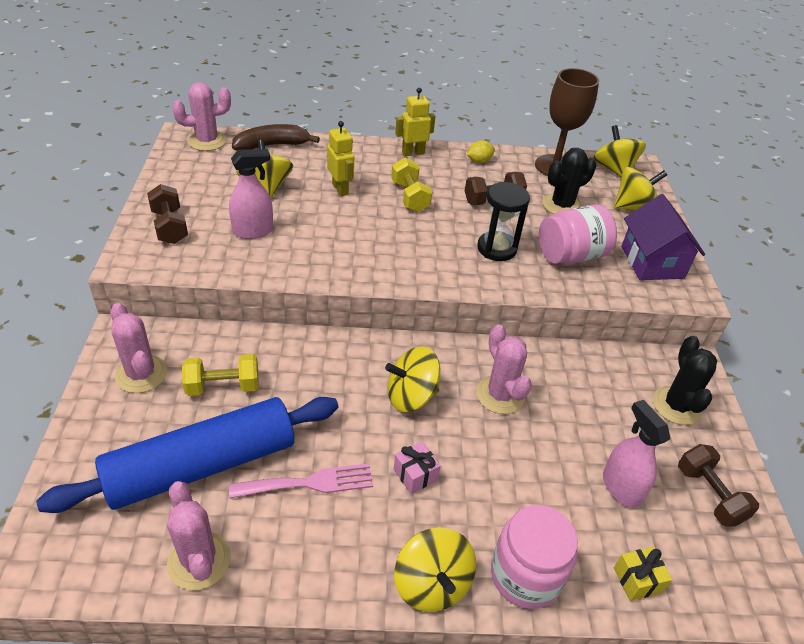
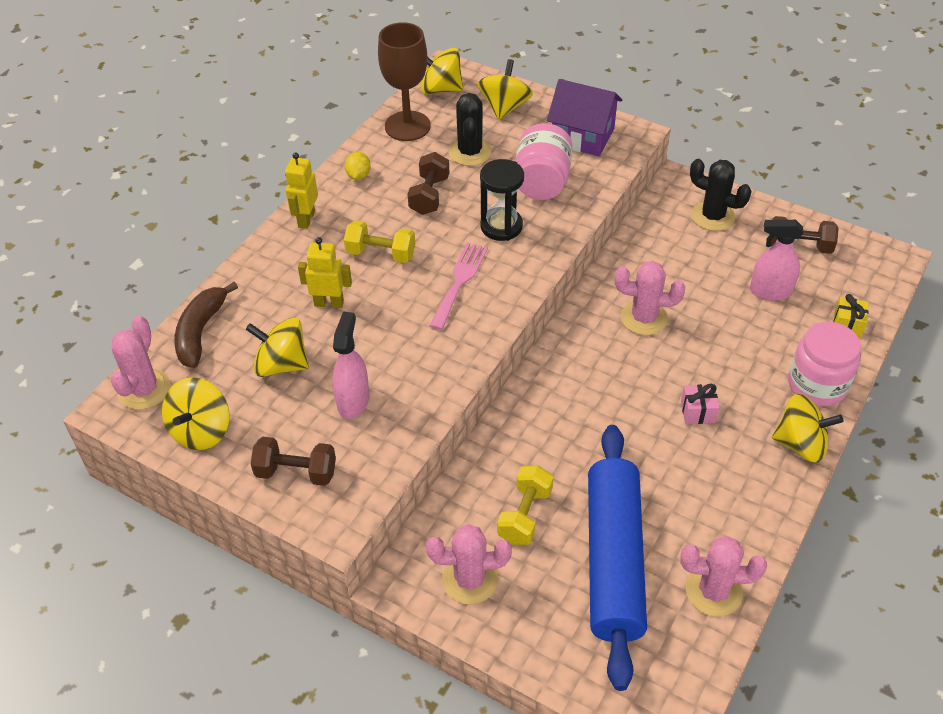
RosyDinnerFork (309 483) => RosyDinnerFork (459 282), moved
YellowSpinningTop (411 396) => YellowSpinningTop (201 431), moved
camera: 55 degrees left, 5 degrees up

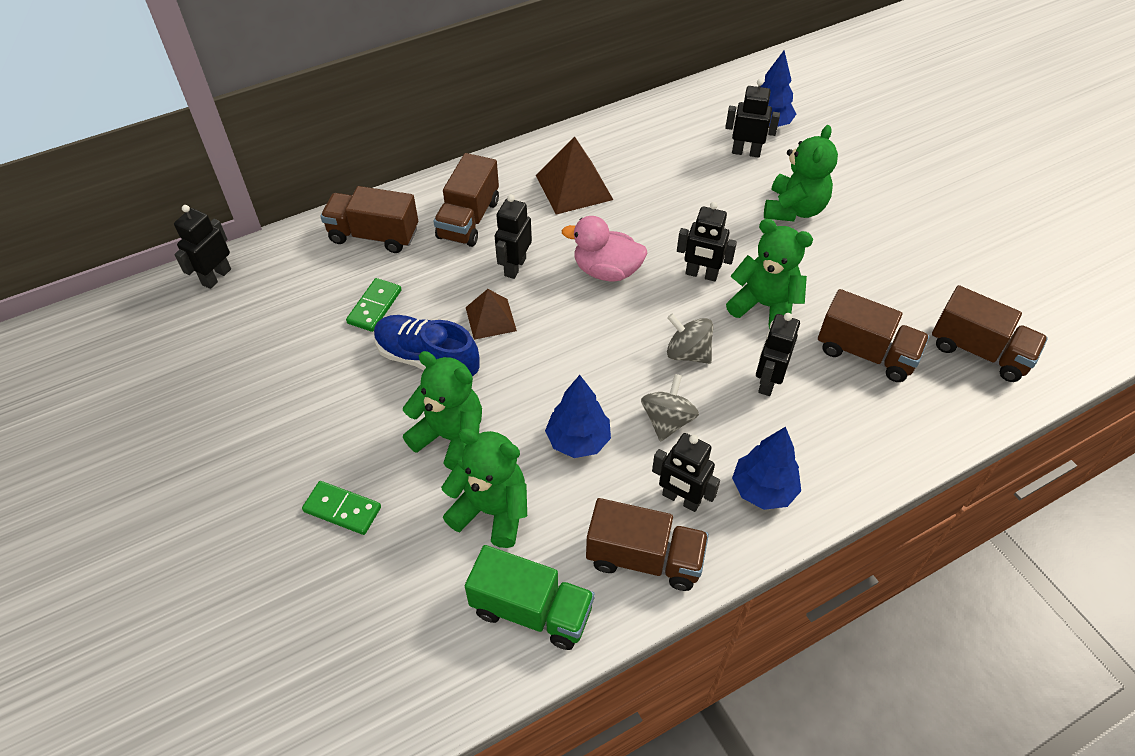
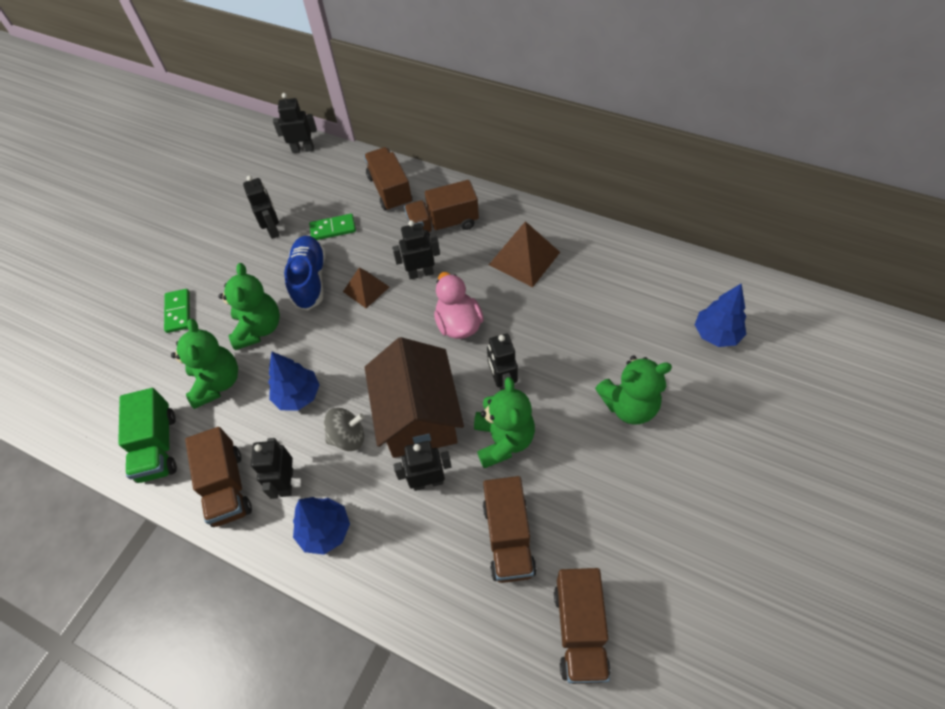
EbonyToyRobot (746 152) => EbonyToyRobot (273 229), moved
AshGreySpinningTop (687 353) => DarkBrownHouse (418 416)
camera: 60 degrees right, 5 degrees up

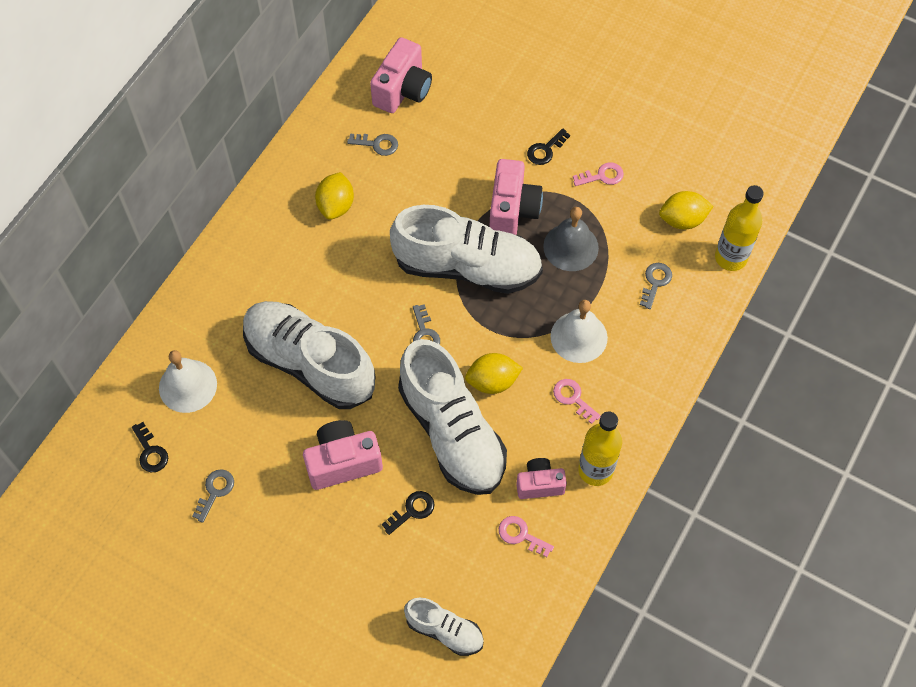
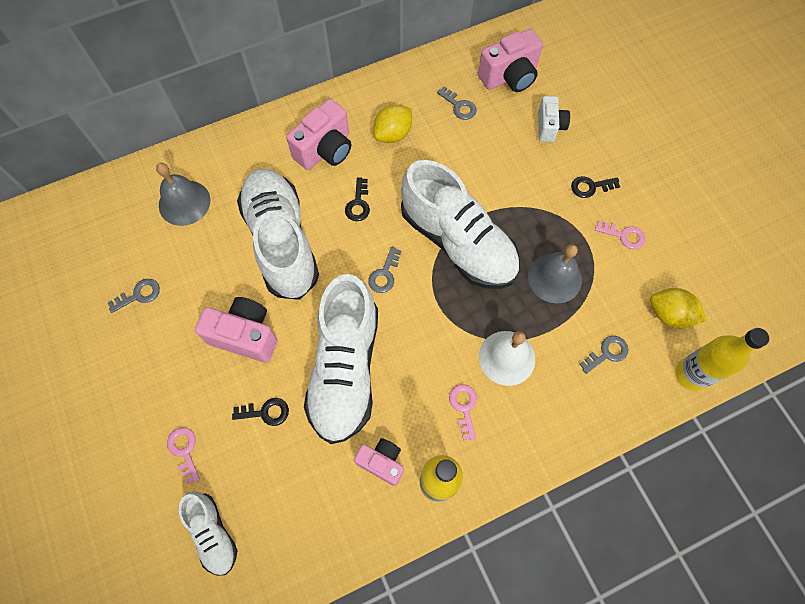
YellowLemon (492 381) => nothing
nothing => PureWhitePhotoCamera (549 127)
EbonyLatchkey (150 452) => EbonyLatchkey (358 203), moved
RosyPhotoCamera (512 210) => RosyPhotoCamera (325 150), moved
RosyLatchkey (521 535) => RosyLatchkey (184 450), moved
PureWhiteSchoolBell (188 386) => AshGreySchoolBell (184 202)
camera: 35 degrees right, 5 degrees up

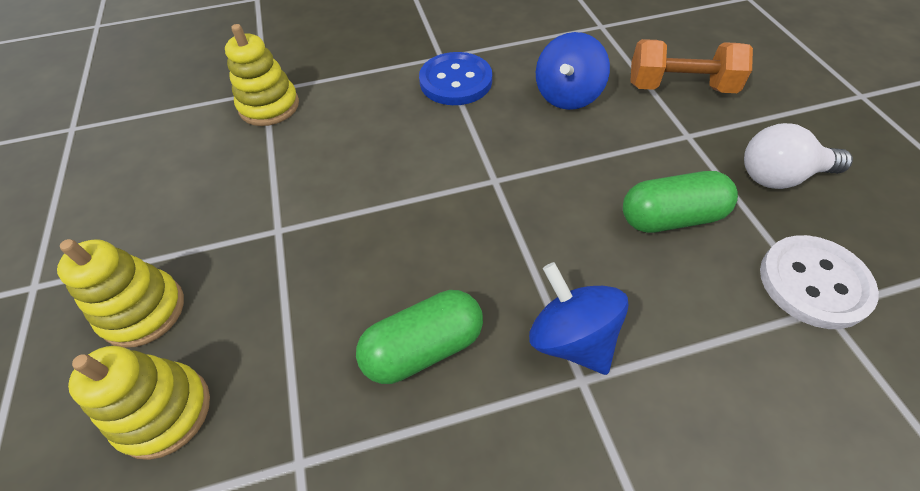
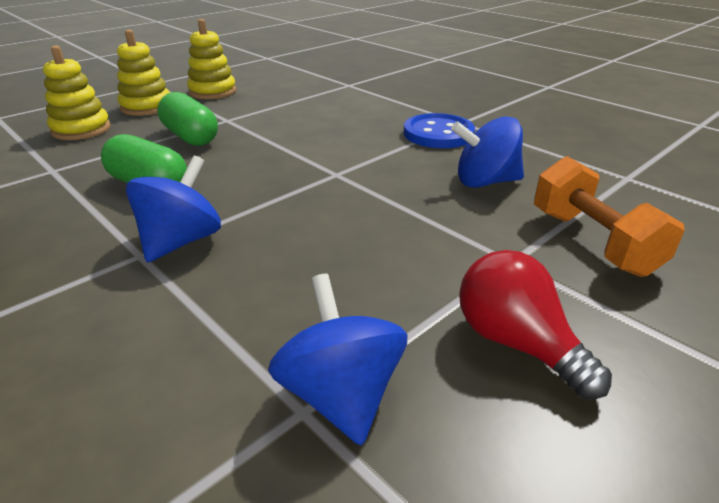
YellowStackingRings (269 106) => YellowStackingRings (212 92), moved
LeafGreenPillShape (671 217) => LeafGreenPillShape (190 137), moved
PureWhiteSewingButton (813 283) => RoyalBlueSpinningTop (340 395)
PureWhiteBulb (780 176) => ScarletBulb (516 343)
camera: 60 degrees right, 20 degrees down

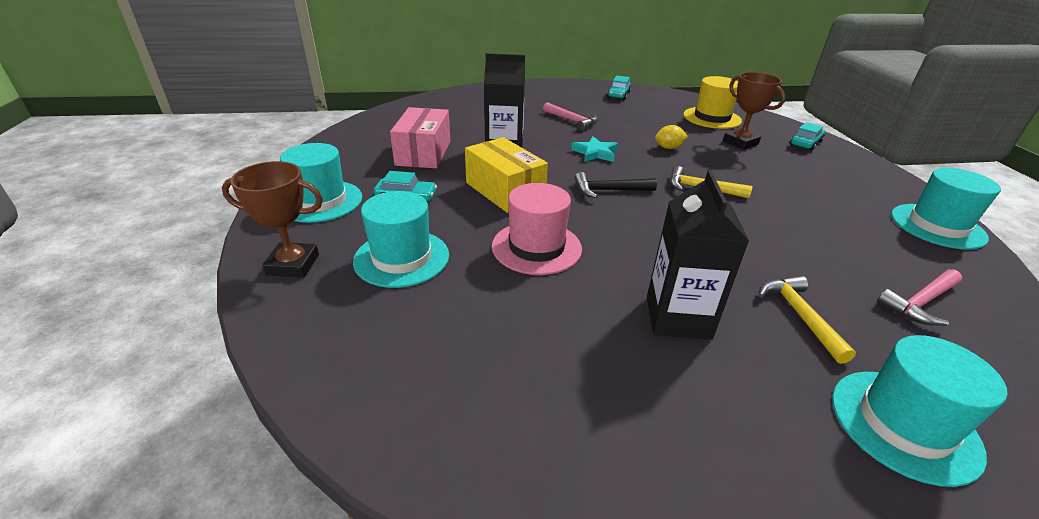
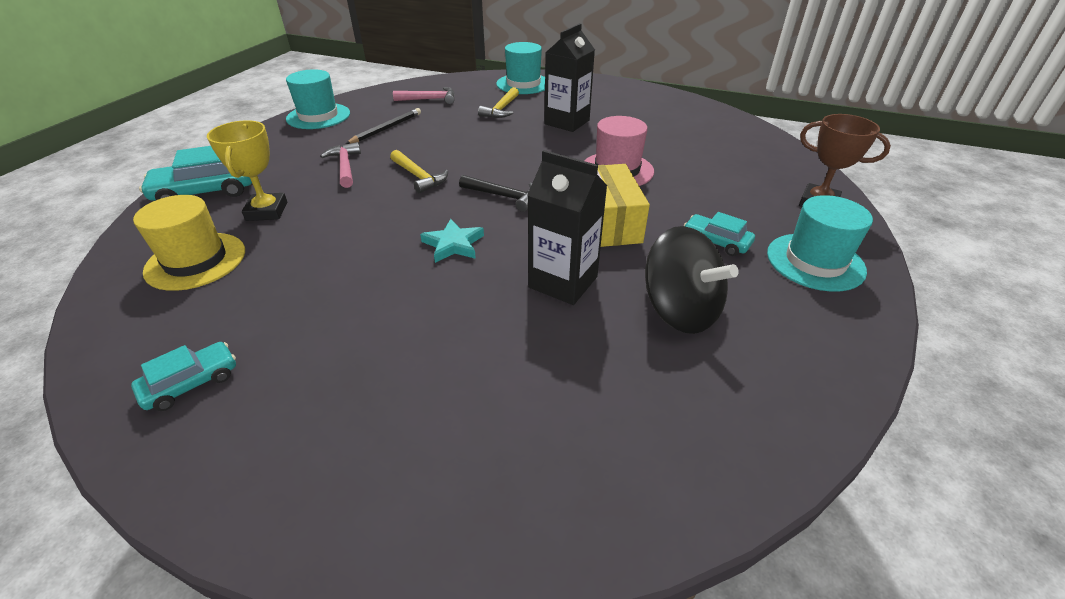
AquaHat (402 258) => nothing
YellowLemon (668 148) => nothing
nothing => EbonyWoodenPencil (386 128)
RosyCarpenter'sHammer (572 121) => RosyCarpenter'sHammer (345 166), moved
RosyBox (423 153) => EbonySpinningTop (679 310)
DarkBrownTrophy (740 142) => YellowTrophy (267 211)
AquaToyCar (805 143) => AquaToyCar (206 191), x1.68
camera: 150 degrees left, 5 degrees up

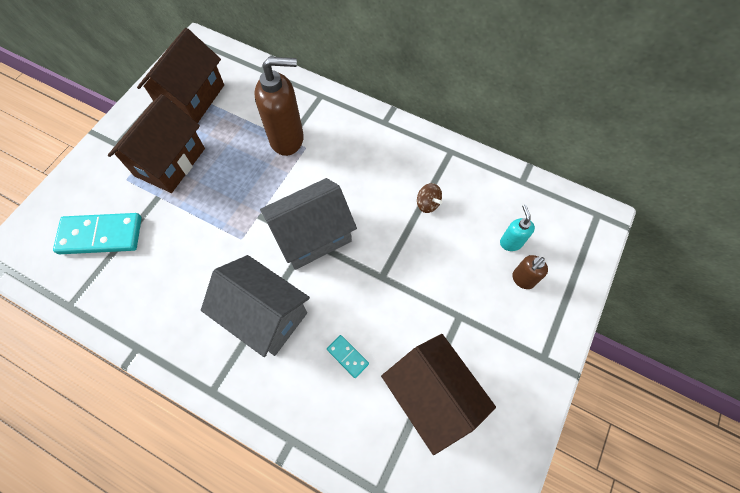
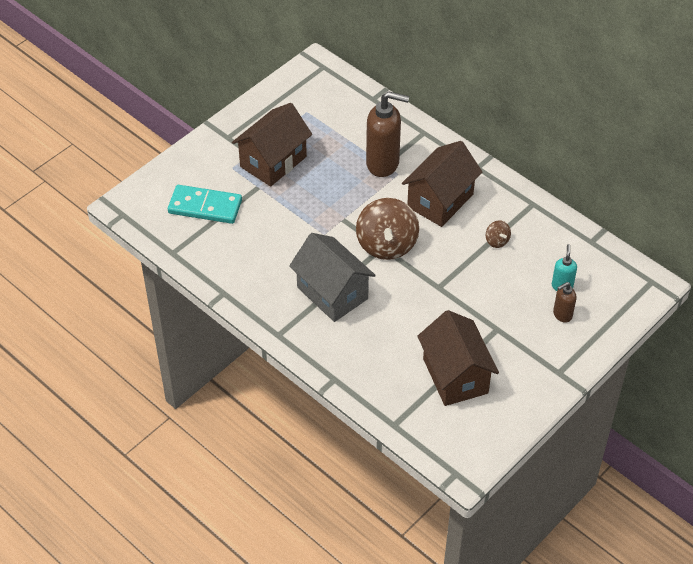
AquaDomino (347 356) => nothing
DarkBrownHouse (192 98) => DarkBrownHouse (440 200), moved
AshGreyHouse (312 236) => DarkBrownSpinningTop (387 244)
camera: 15 degrees right, 15 degrees down

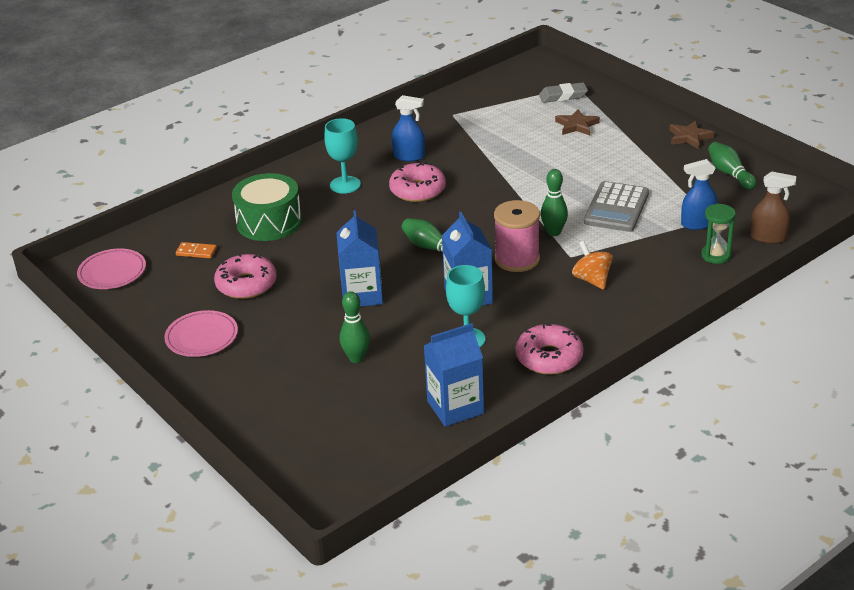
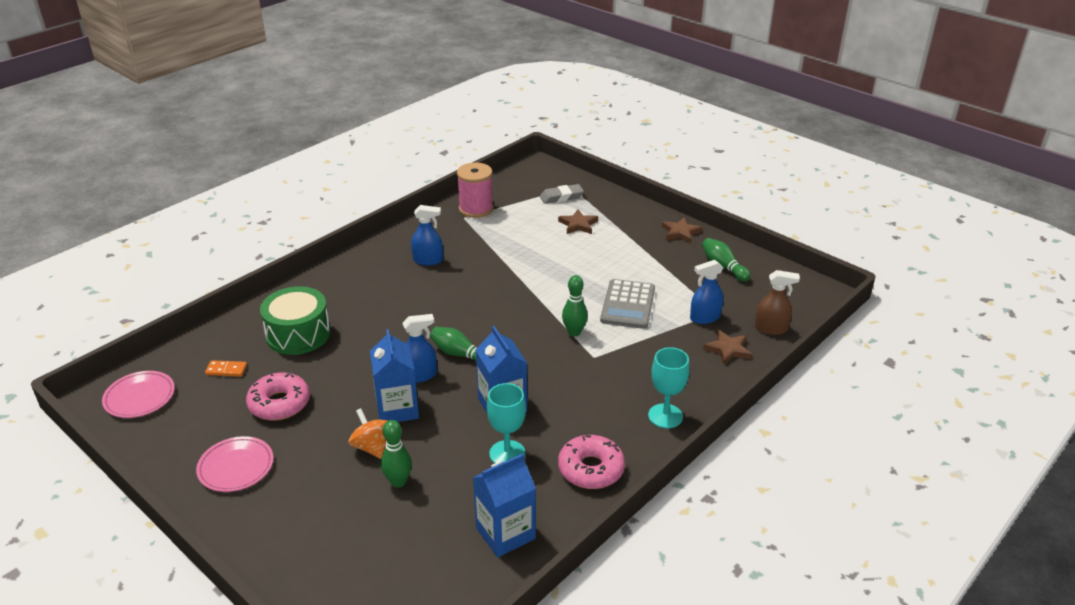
RosyGlazedDonut (417 190) => nothing
nothing => RoyalBlueSprayer (419 375)
AquaWineGlass (345 185) => AquaWineGlass (665 416), moved
RosySpool (517 259) => RosySpool (476 209), moved
OrangeSpinningTop (592 280) => OrangeSpinningTop (372 447), moved
LeafGreenHourglass (716 255) => DarkBrownStarShape (728 349)
camera: 10 degrees left, 0 degrees up

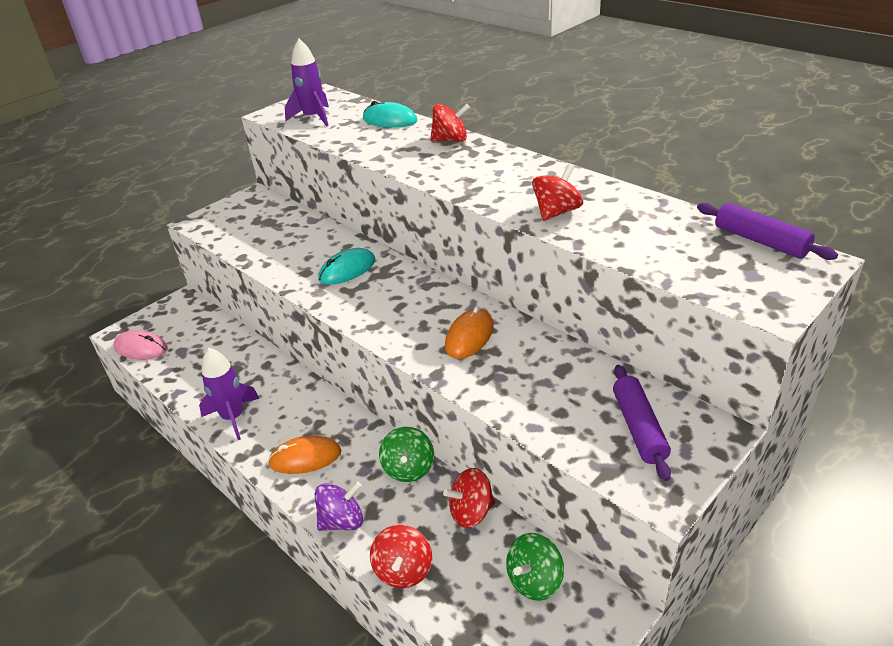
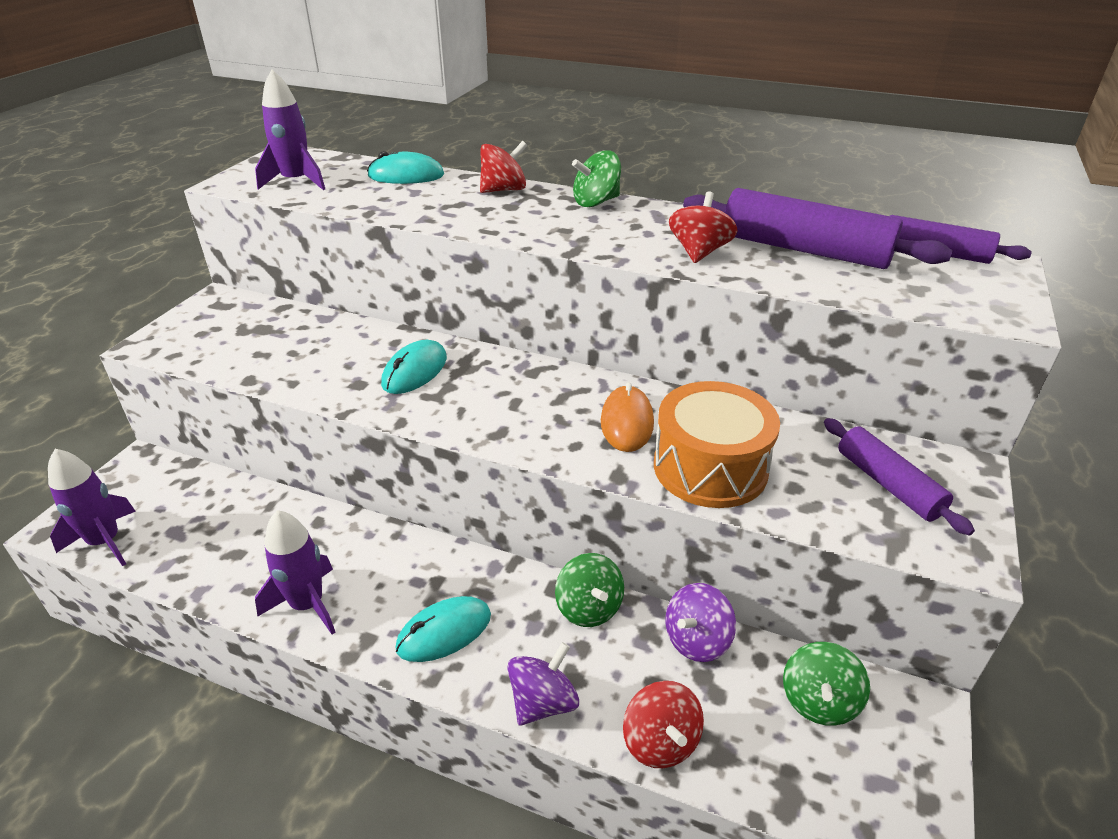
nothing => LeafGreenSpinningTop (596 202)
nothing => OrangeToyDrum (710 467)
nothing => PurpleRollingPin (804 250)
RosyPcMouse (141 348) => PurpleSpaceship (105 541)
OrangePcMouse (305 457) => AquaPcMouse (444 632)
ScarletSpinningTop (471 512) => PurpleSpinningTop (696 640)
camera: 25 degrees left, 0 degrees up

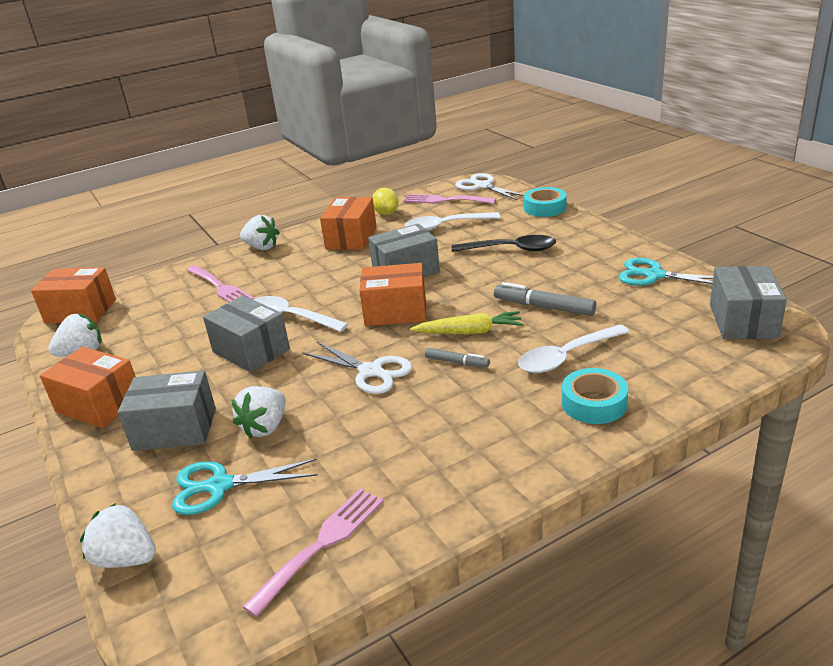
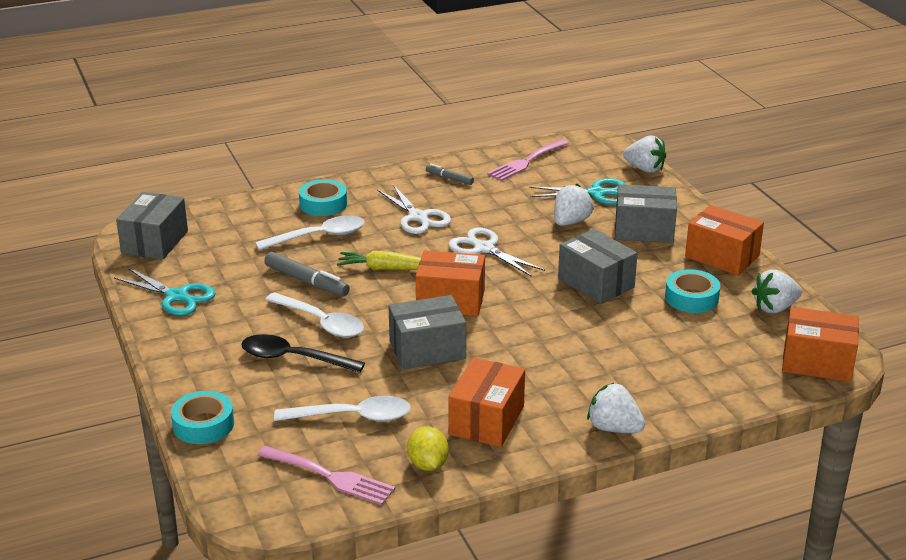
RosyDinnerFork (220 287) => nothing
nothing => AquaRollOfTape (691 298)
PureWhiteSpoon (290 317) => PureWhiteSpoon (321 322), moved
AshGreyMarker (457 362) => AshGreyMarker (449 178), moved
PureWhitePairOfScissors (482 186) => PureWhitePairOfScissors (418 217), moved
camera: 175 degrees left, 0 degrees up

